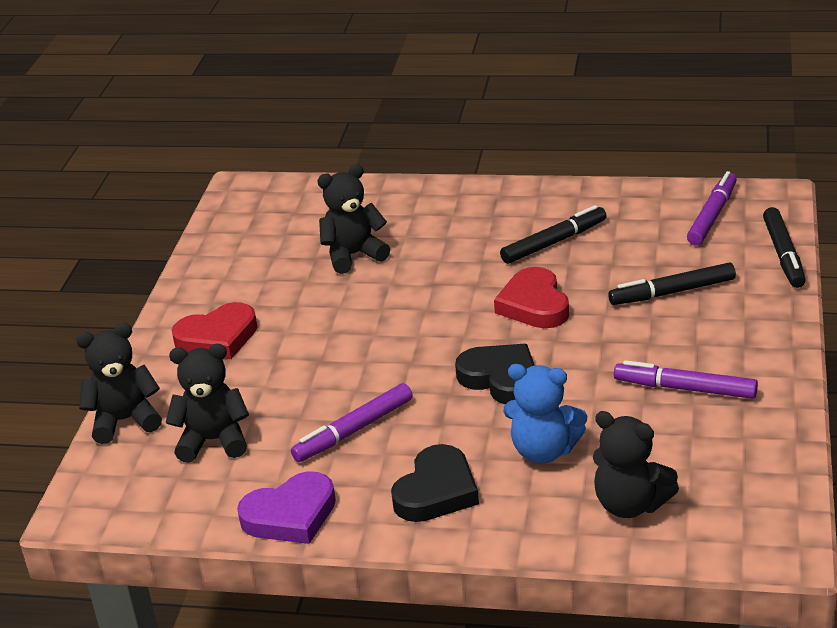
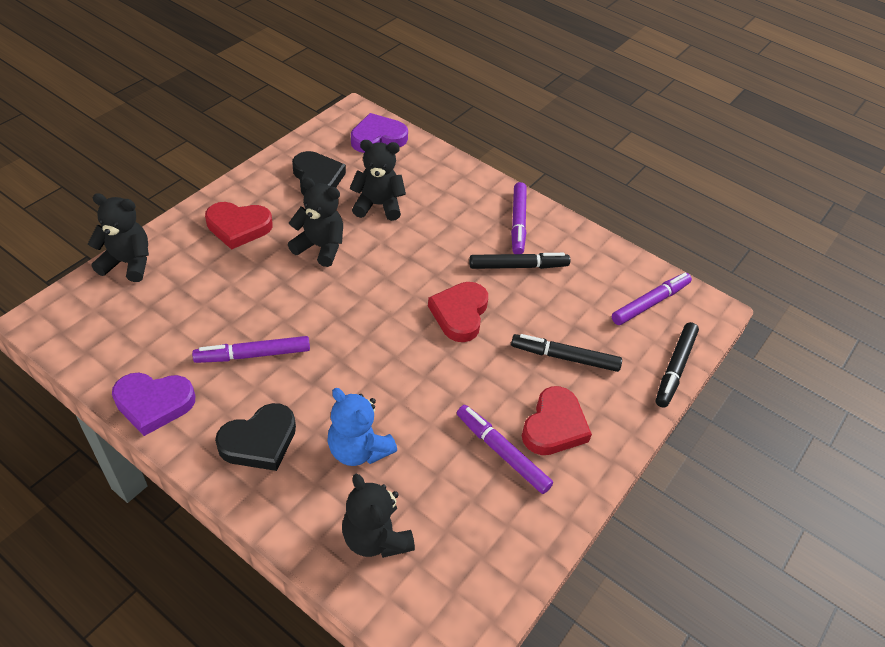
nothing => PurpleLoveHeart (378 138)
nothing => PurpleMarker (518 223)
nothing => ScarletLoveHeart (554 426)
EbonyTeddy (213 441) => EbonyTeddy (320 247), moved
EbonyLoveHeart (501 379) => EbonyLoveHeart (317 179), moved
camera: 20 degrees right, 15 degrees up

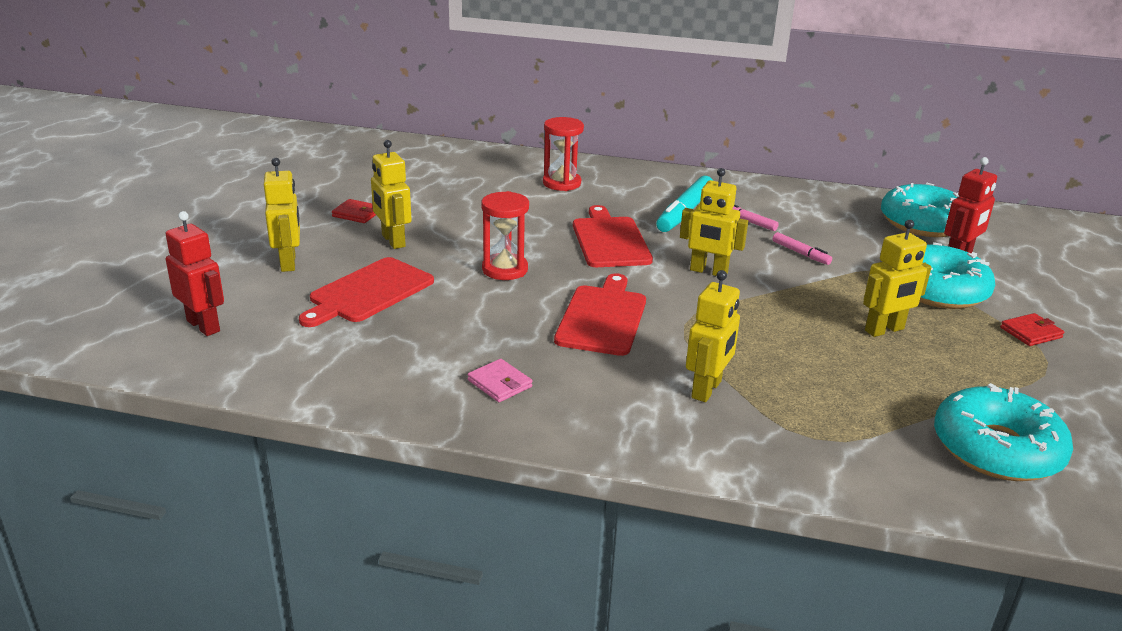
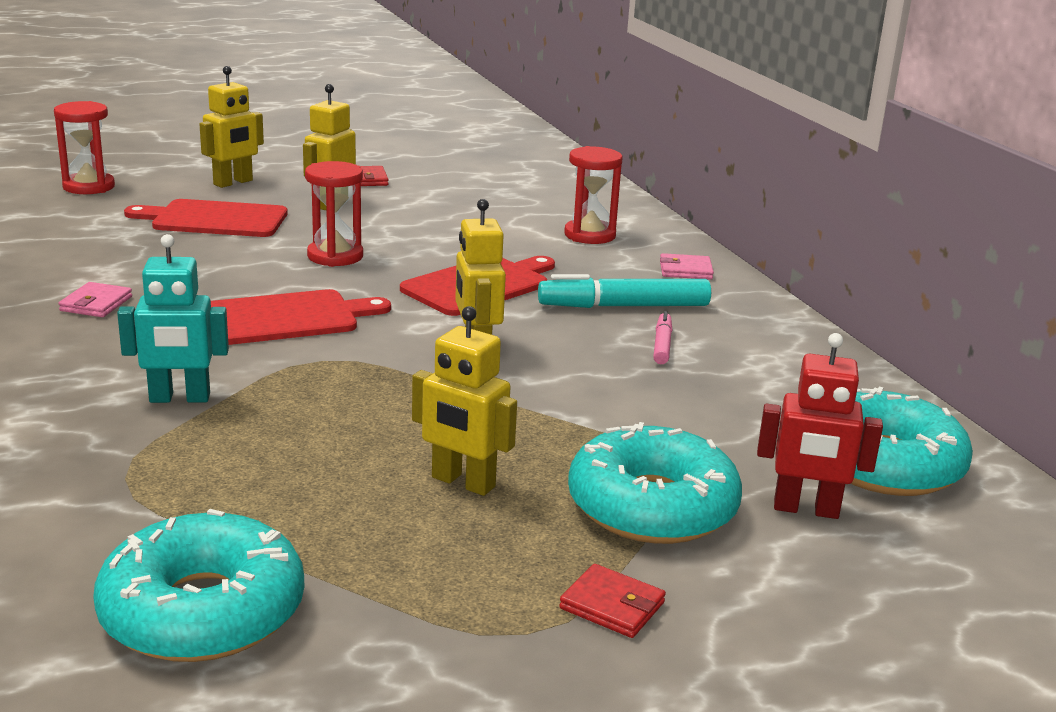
RosyMarker (800 253) => nothing
nothing => RosyCardWallet (685 270)
ScarletToyRobot (204 326) => ScarletHourglass (89 187)
YellowToyRobot (707 389) => AquaToyRobot (179 398)
camera: 55 degrees right, 5 degrees down

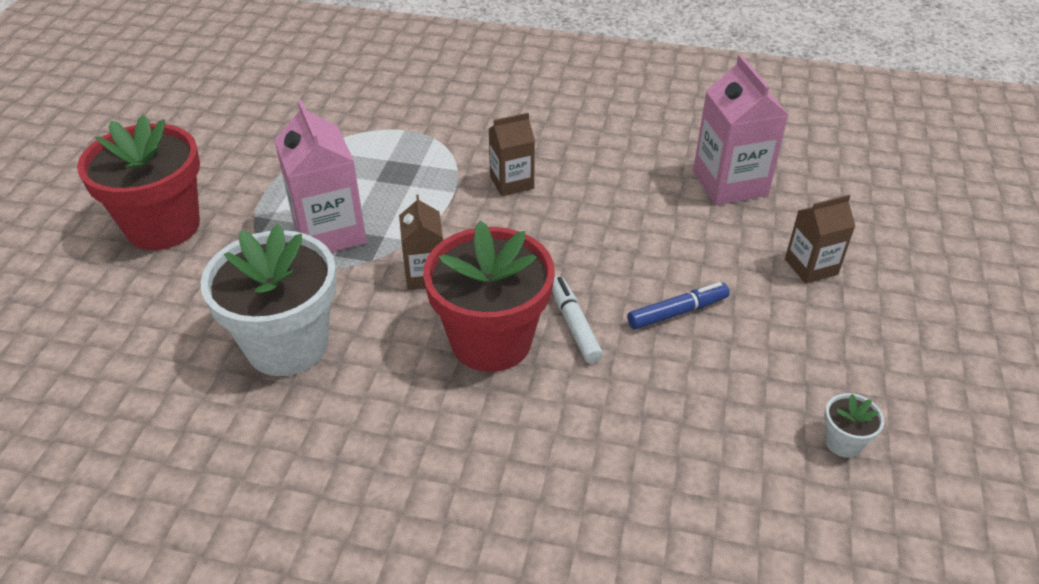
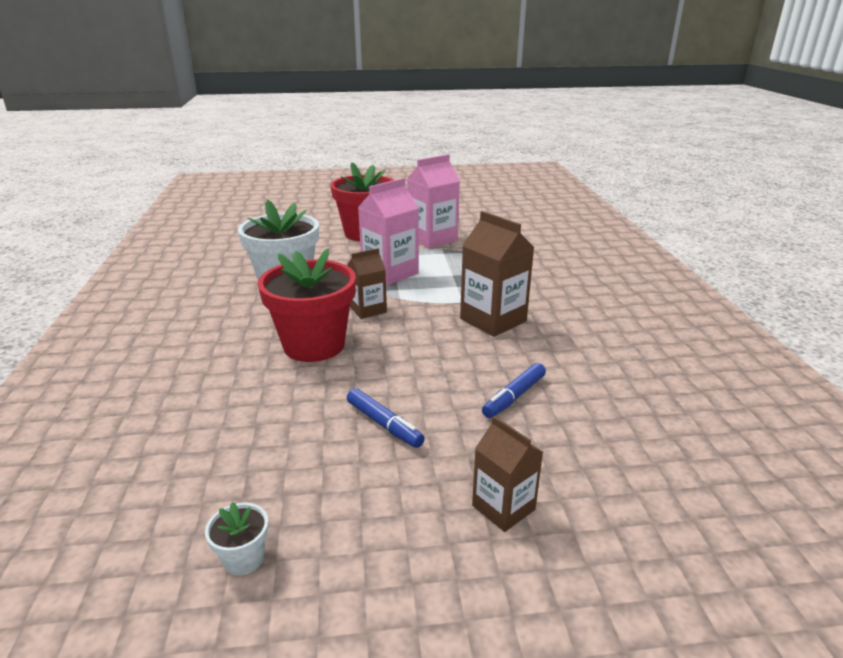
PureWhiteMarker (574 324) => nothing
nothing => RoyalBlueMarker (514 397)
RosyCarton (730 183) => RosyCarton (432 239), moved
DarkBrownCarton (511 182) => DarkBrownCarton (493 320), x1.64
camera: 70 degrees right, 15 degrees down

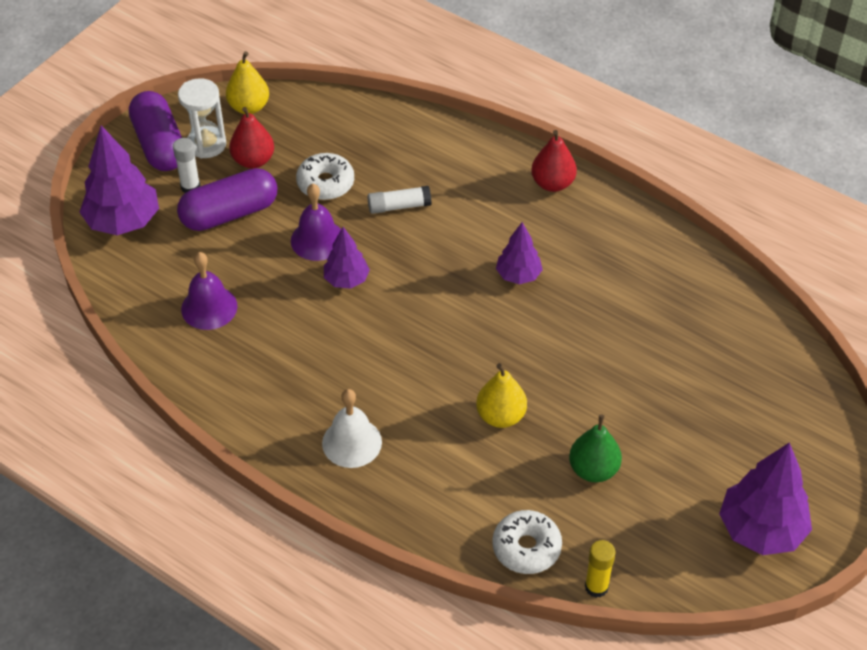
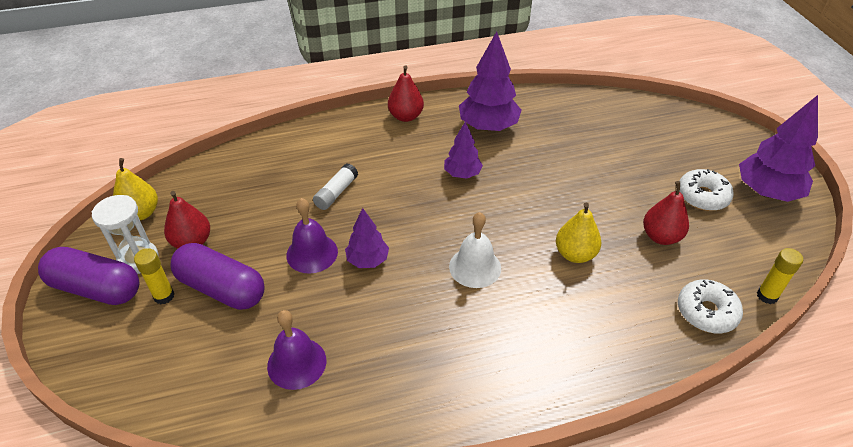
PurpleFirTree (123 221) => PurpleFirTree (488 126), moved
PureWhiteGlazedDonut (325 183) => PureWhiteGlazedDonut (702 196), moved
PureWhiteSchoolBell (352 442) => PureWhiteSchoolBell (475 267), moved
PureWhiteStickOfGlue (190 187) => YellowStickOfGlue (164 296)
LeafGreenPear (593 469) => ScarletPear (661 236)
PurplePillShape (229 213) => PurplePillShape (222 288), 75 degrees counterclockwise
camera: 50 degrees left, 5 degrees down

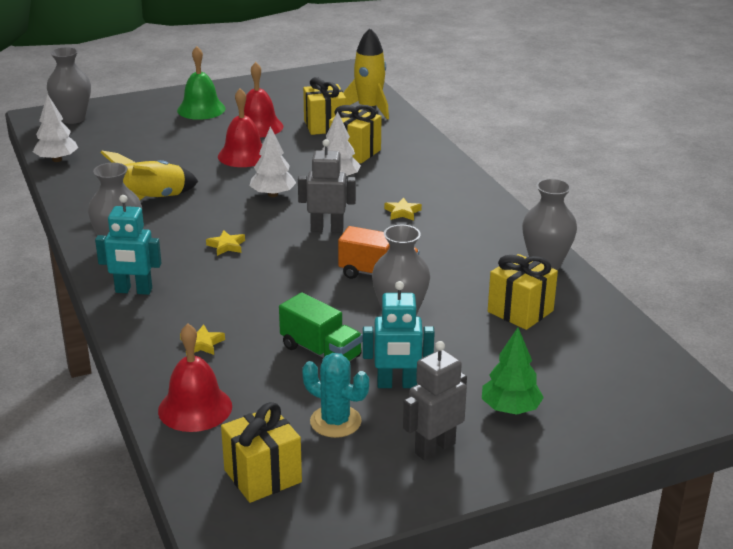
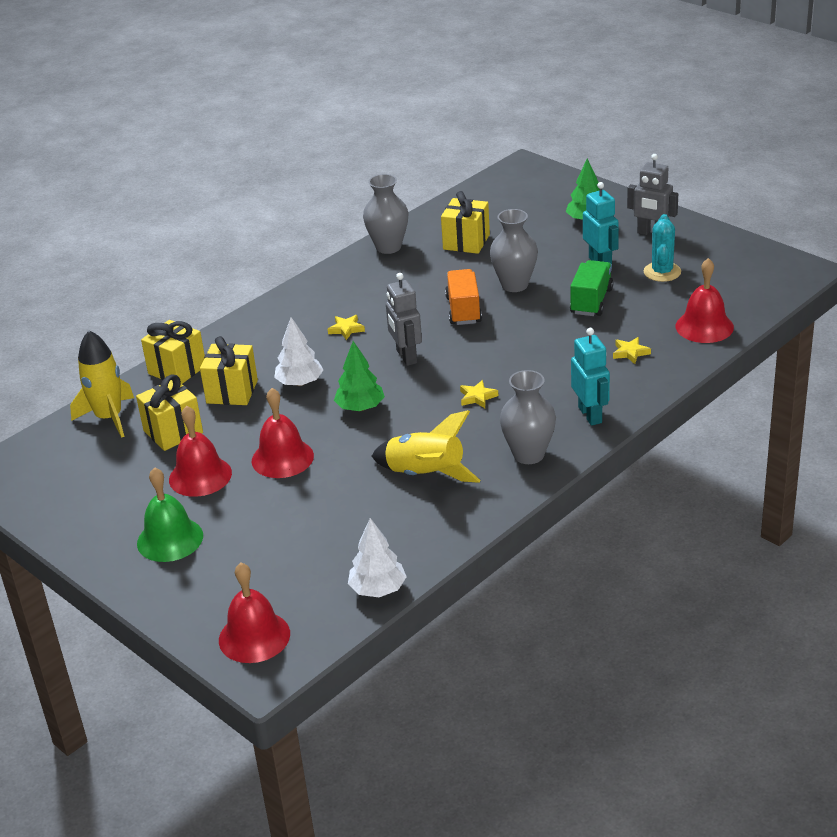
YellowPresent (262 476) => YellowPresent (177 370), moved
AshGreyTallVase (73 118) => ScarletSchoolBell (254 636)
PureWhiteFirTree (273 194) => LeafGreenFirTree (360 408)
camera: 110 degrees left, 5 degrees up

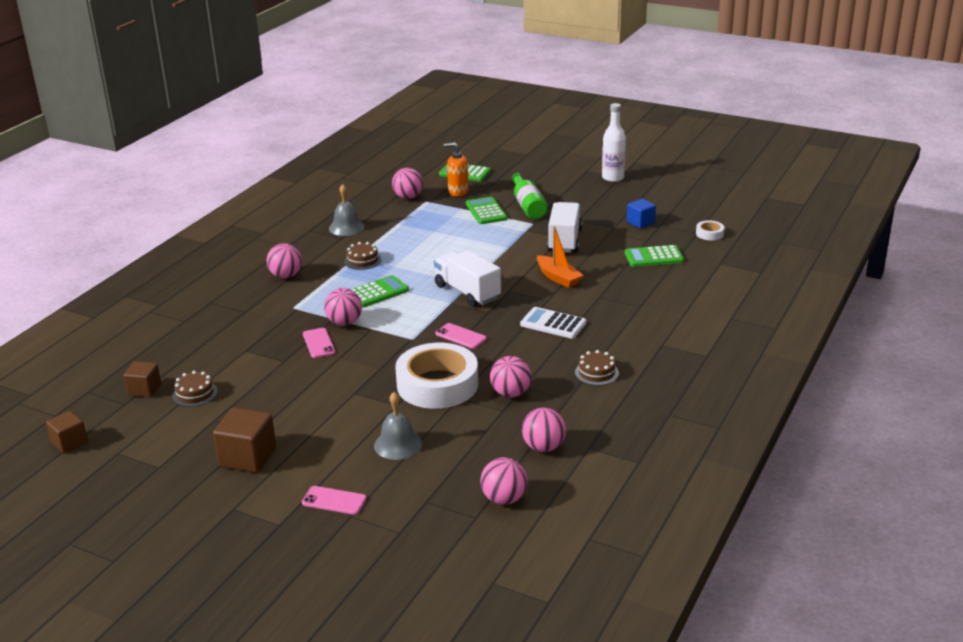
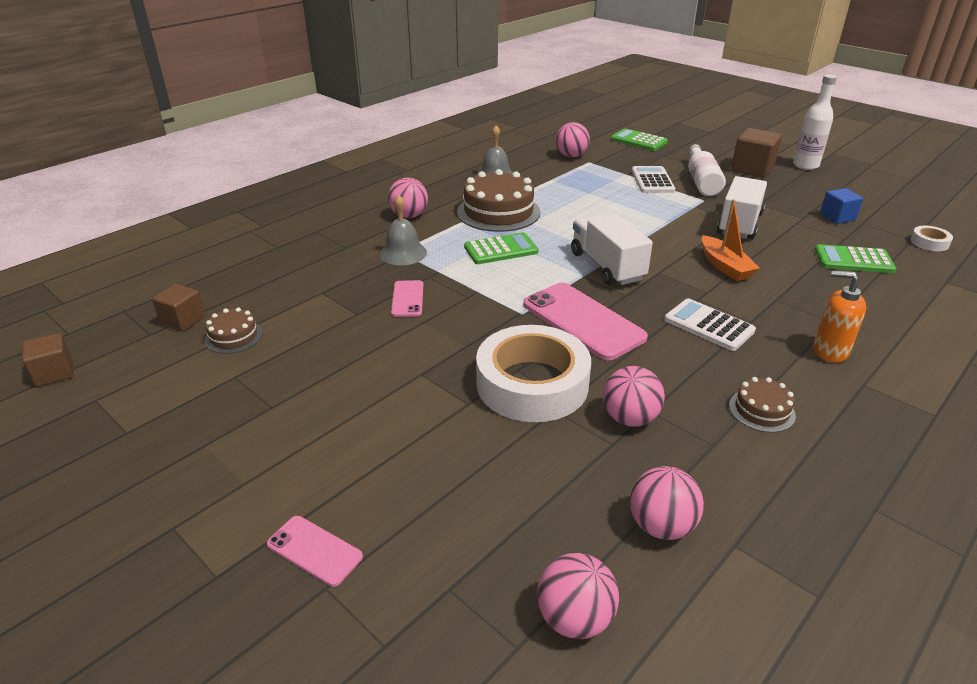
RosyBall (344 322) => nothing
DarkBrownBlock (248 457) => DarkBrownBlock (752 169), moved
AshGreySchoolBell (398 444) => AshGreySchoolBell (403 253), moved
OrangePumpBottle (458 192) => OrangePumpBottle (829 351), moved
LeafGreenCalculator (486 211) => PureWhiteCalculator (652 181)
LeafGreenDrinkBottle (528 206) => PureWhiteDrinkBottle (701 181)
DarkBrownCake (362 260) => DarkBrownCake (498 212), x1.97
RosyMobilePhone (460 336) => RosyMobilePhone (583 321), x1.94
camera: 15 degrees right, 5 degrees up

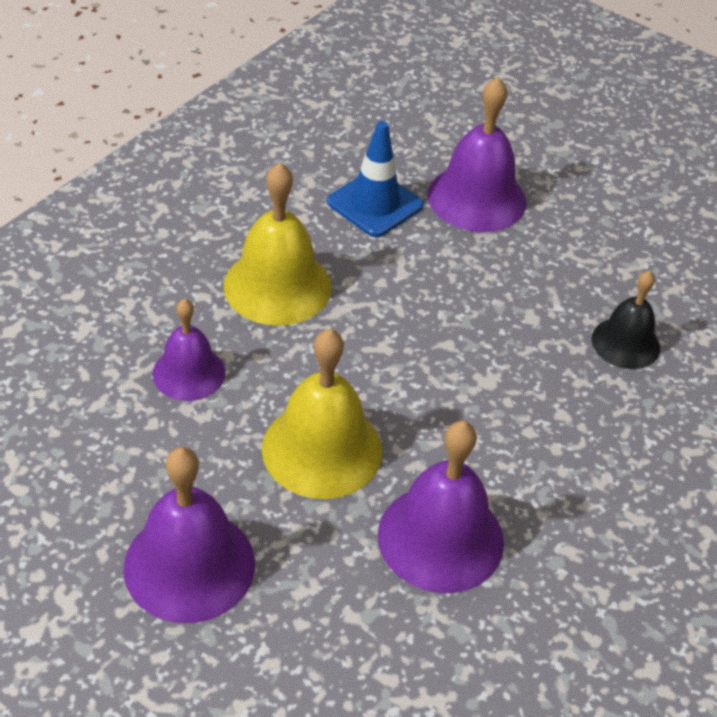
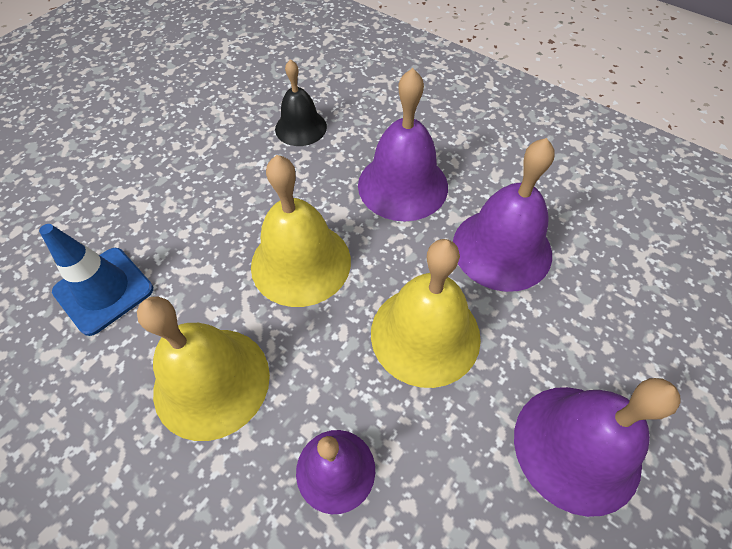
nothing => YellowSchoolBell (301 262)
PurpleSchoolBell (476 198) => PurpleSchoolBell (402 185), moved
camera: 85 degrees left, 10 degrees up

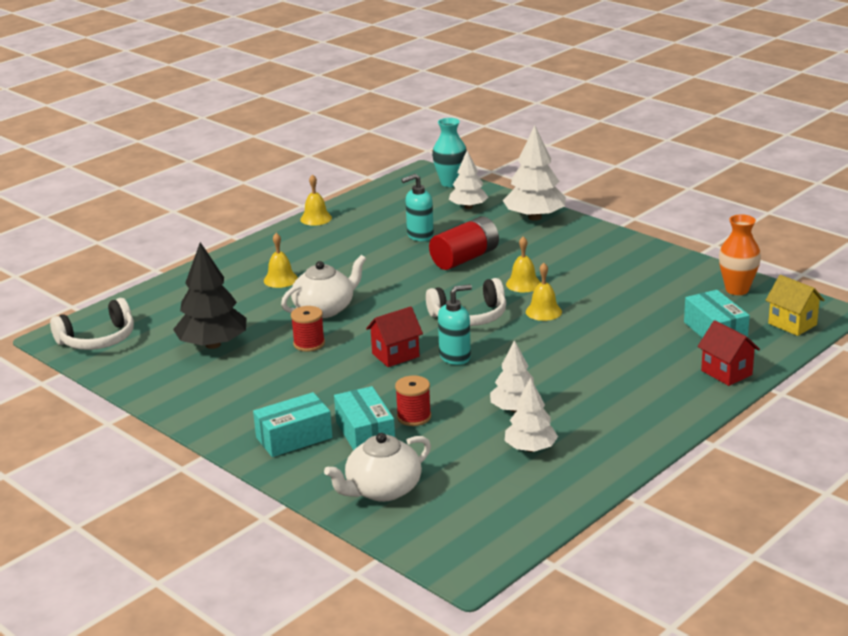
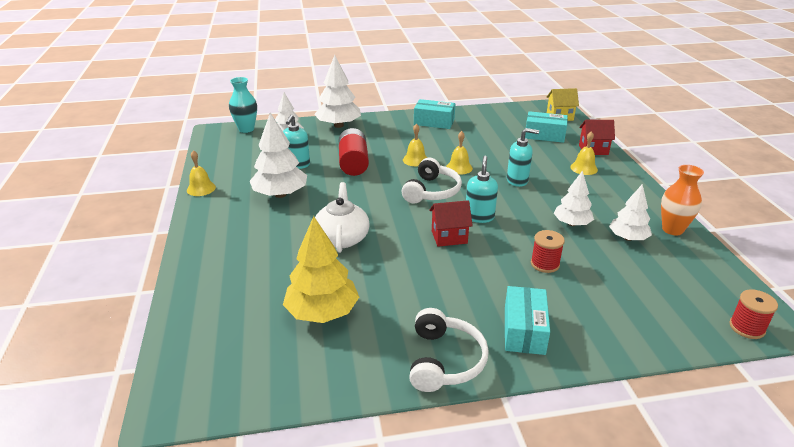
PureWhiteTeaPot (382 490) => nothing
nothing => PureWhiteFirTree (280 194)
nothing => AquaPumpBottle (517 180)
PureWhiteHeadphones (98 339) => PureWhiteHeadphones (445 360), moved
YellowSchoolBell (280 279) => YellowSchoolBell (584 168), moved
ScarletSpool (309 344) => ScarletSpool (747 327), moved
AquaBox (365 433) => AquaBox (434 122), moved
OrangeTallVase (737 289) => OrangeTallVase (672 229), moved
EbonyFirTree (213 345) => YellowFirTree (322 312)
ScarletHouse (395 355) => ScarletHouse (449 237), 75 degrees clockwise
camera: 55 degrees left, 5 degrees up

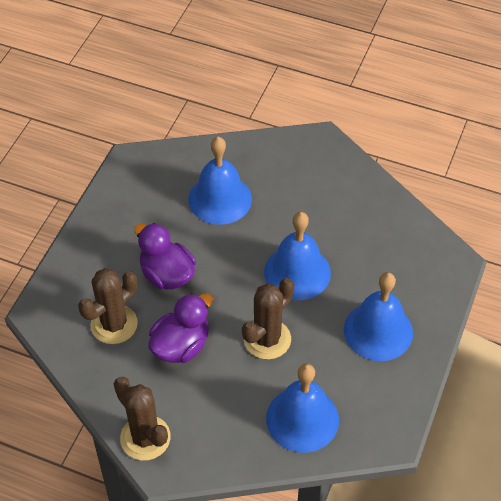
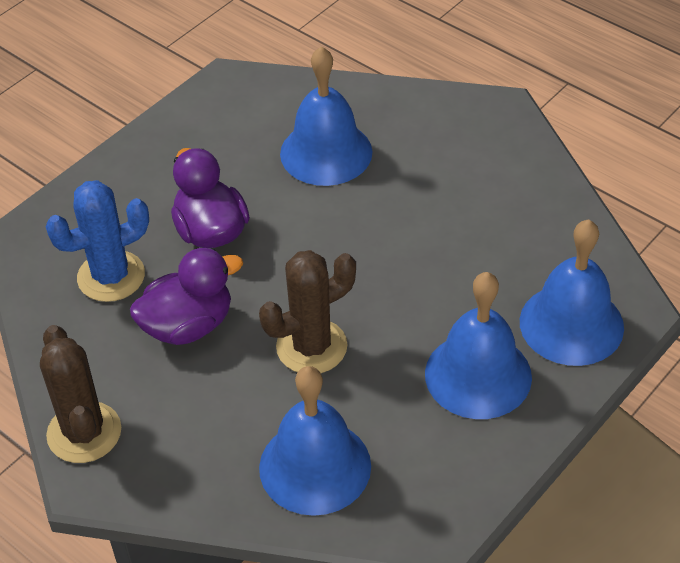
RoyalBlueSchoolBell (297 272) => RoyalBlueSchoolBell (571 324), moved
DarkBrownCactus (114 324) => RoyalBlueCactus (111 276)
camera: 20 degrees right, 5 degrees down

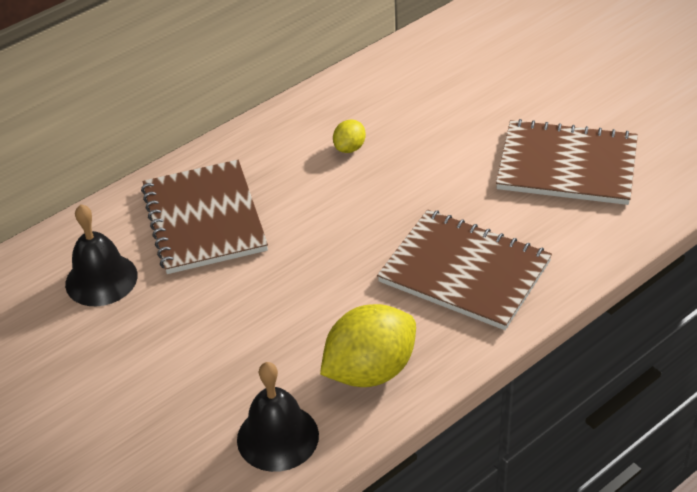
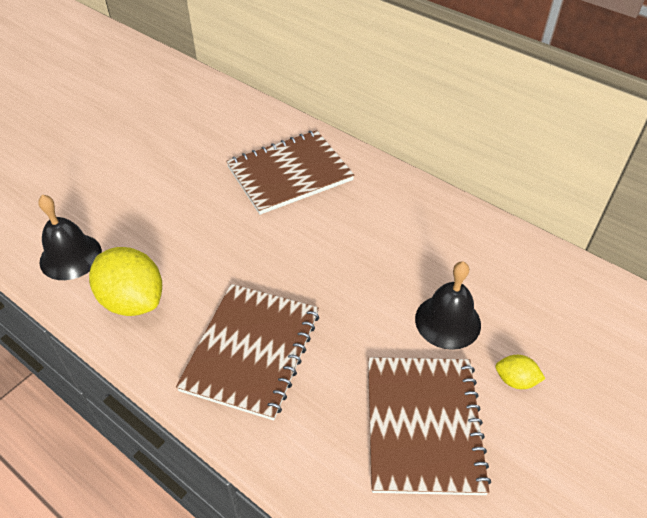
EbonySchoolBell (101 279) => EbonySchoolBell (448 321), moved
YellowLemon (350 148) => YellowLemon (515 380), moved
camera: 75 degrees right, 5 degrees up

